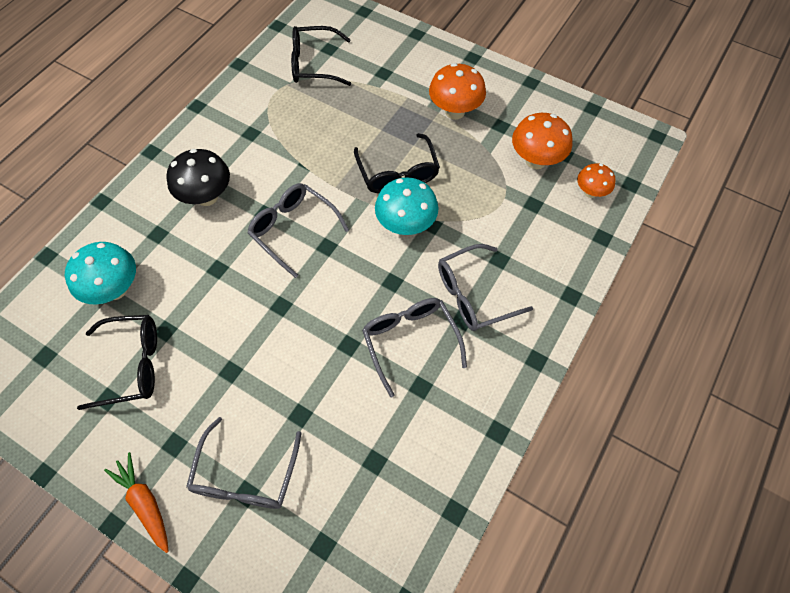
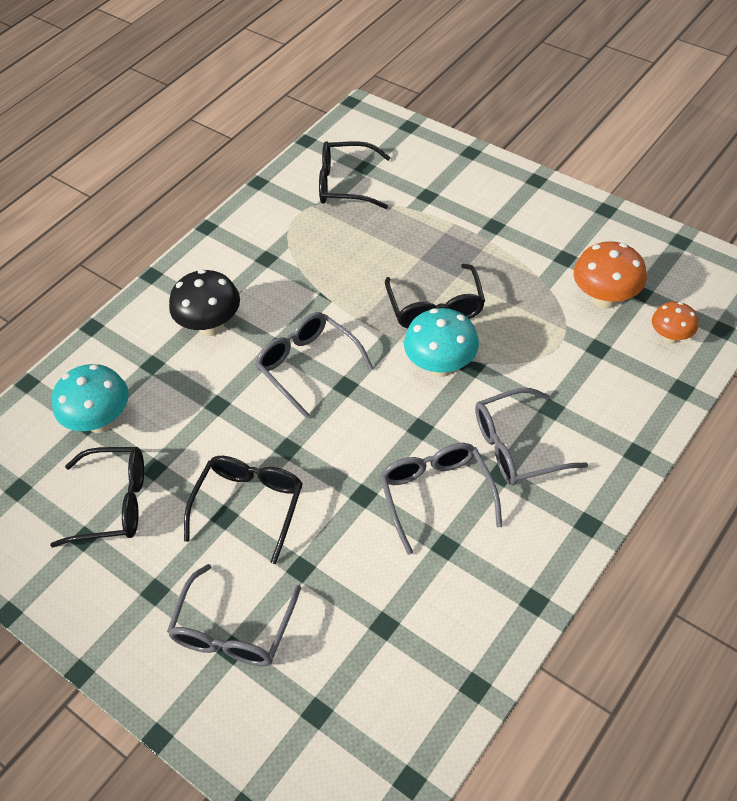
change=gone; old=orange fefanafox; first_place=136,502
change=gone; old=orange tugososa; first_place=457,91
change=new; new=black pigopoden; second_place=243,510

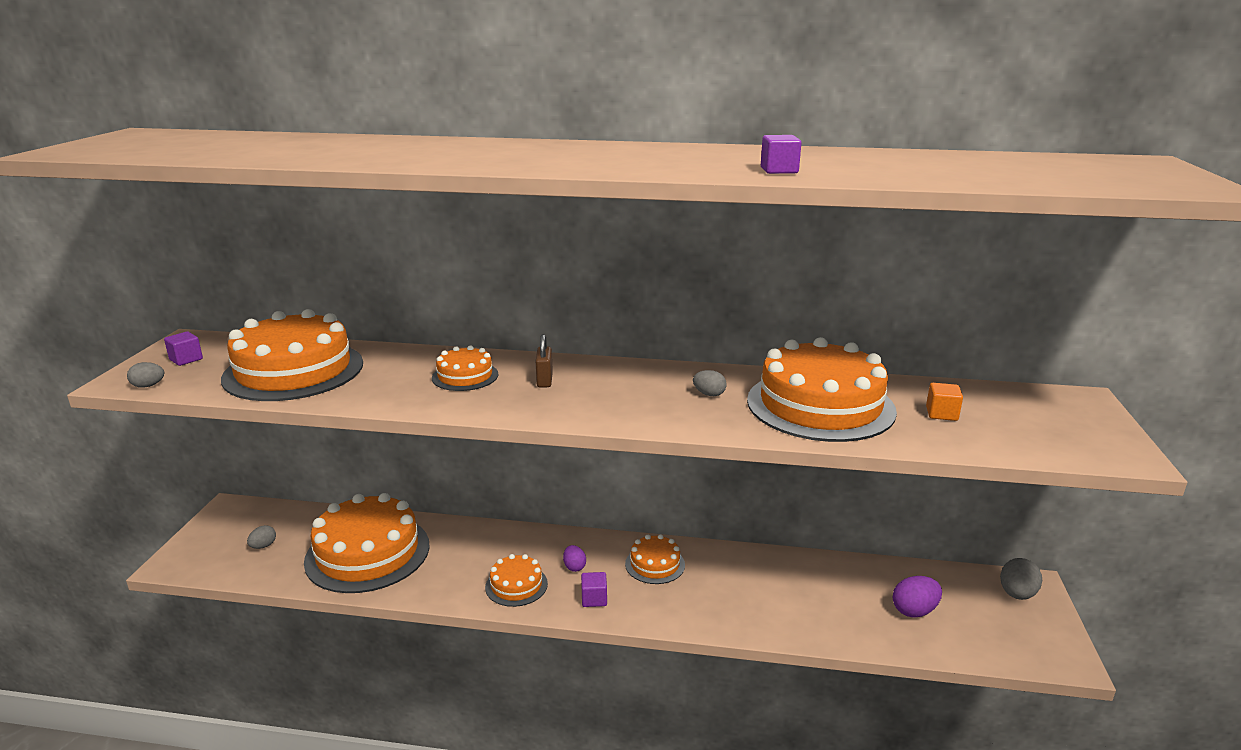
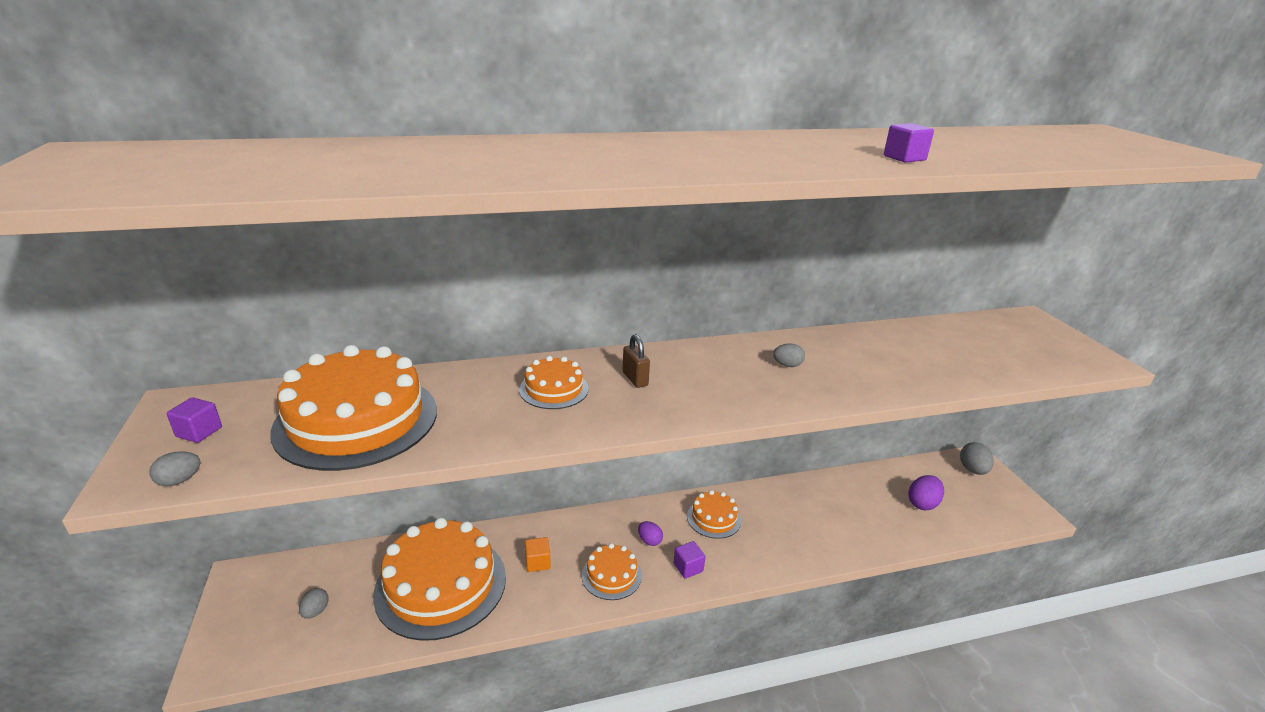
change=gone; old=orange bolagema; first_place=822,389
change=shifted; old=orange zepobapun; first_place=944,402; second_place=538,554

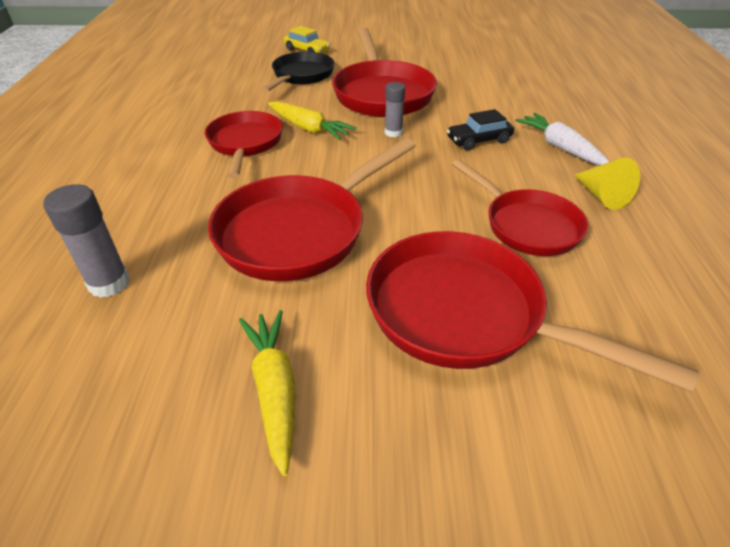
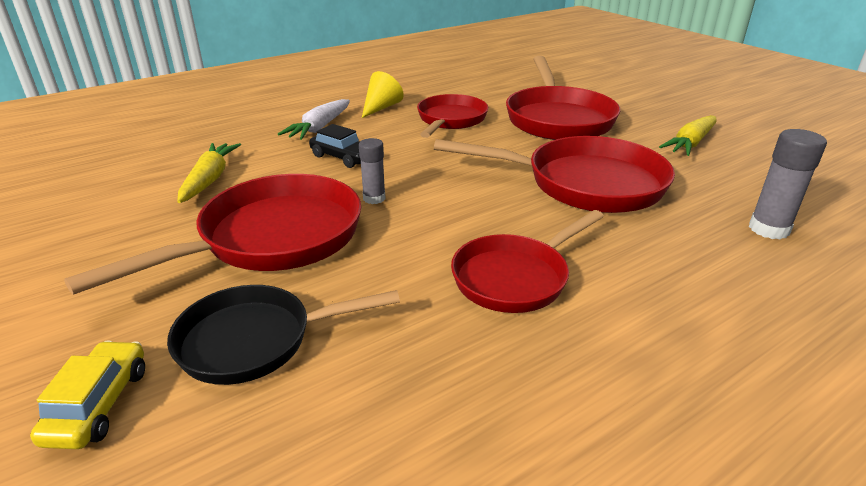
change=shifted; old=yellow fefanafox; first_place=312,120; second_place=209,173

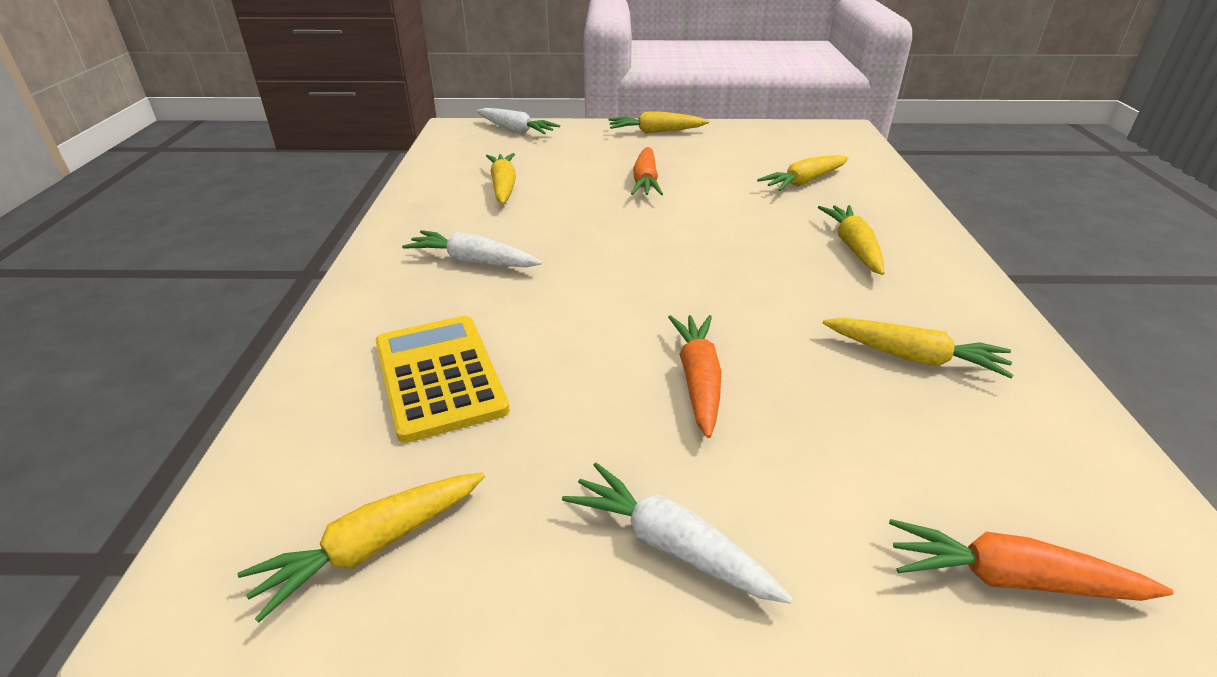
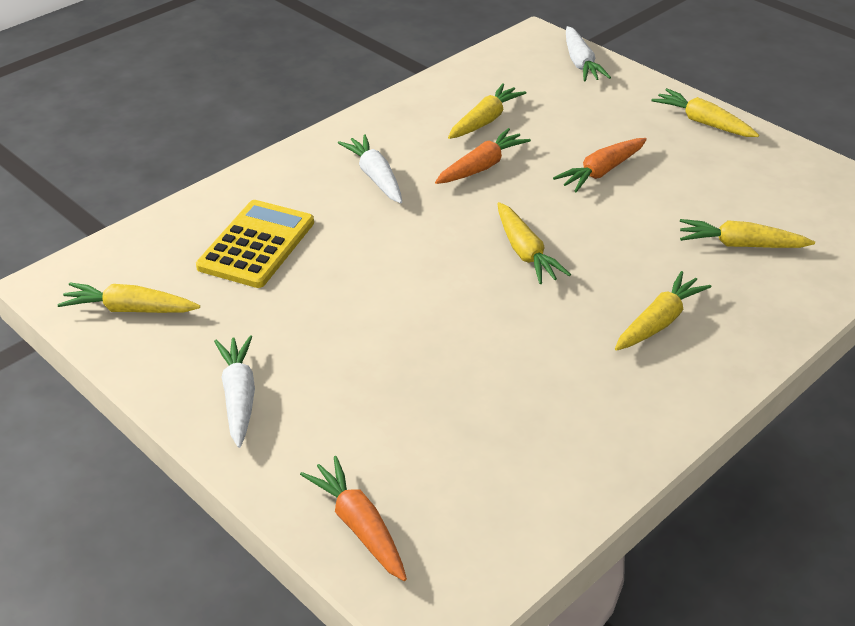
change=shifted; old=orange fefanafox; first_place=694,376; second_place=483,156
change=shifted; old=yellow fefanafox; first_place=918,348; second_place=534,243

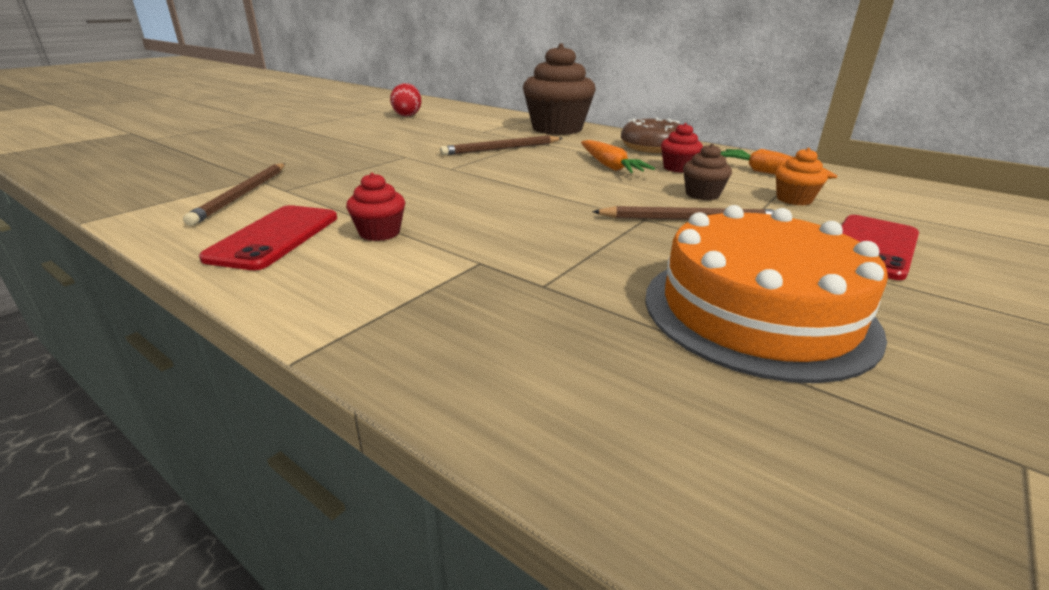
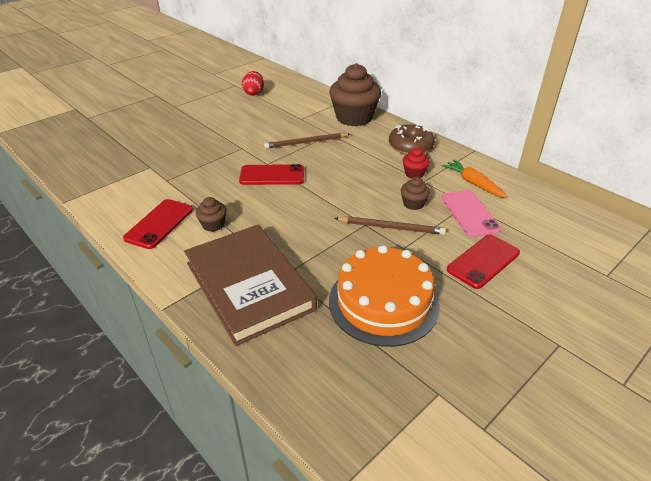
change=gone; old=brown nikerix; first_place=234,194
change=repainted; old=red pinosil; new=brown pinosil; first_place=375,207; second_place=211,214
change=gone; old=orange fefanafox; first_place=618,156
change=swapped; old=orange pinosil; new=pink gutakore; first_place=801,177; second_place=471,213
change=new; new=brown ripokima; second_place=250,285
change=new; new=red gutakore; second_place=271,174

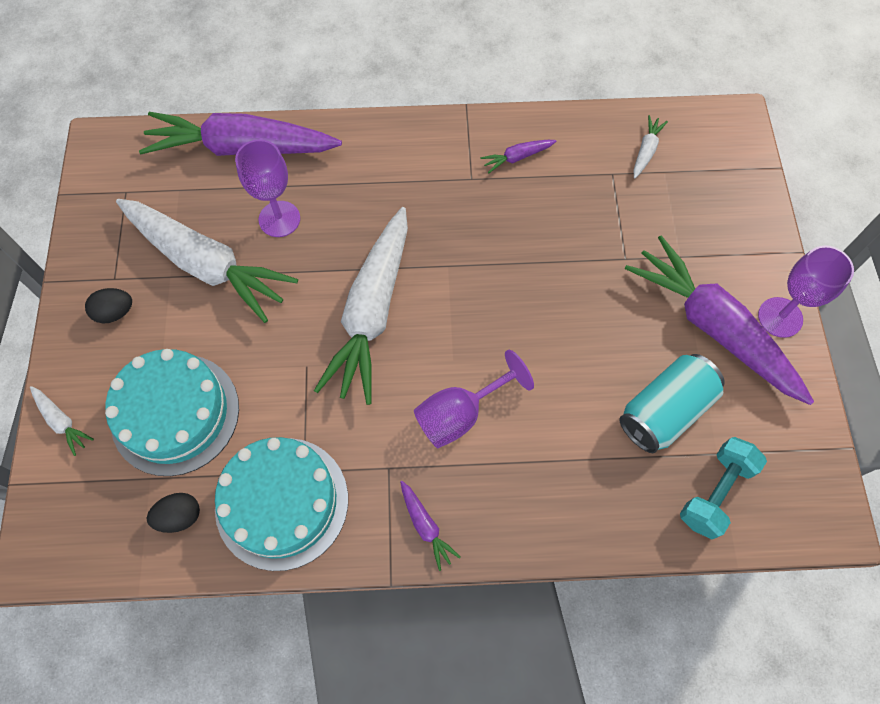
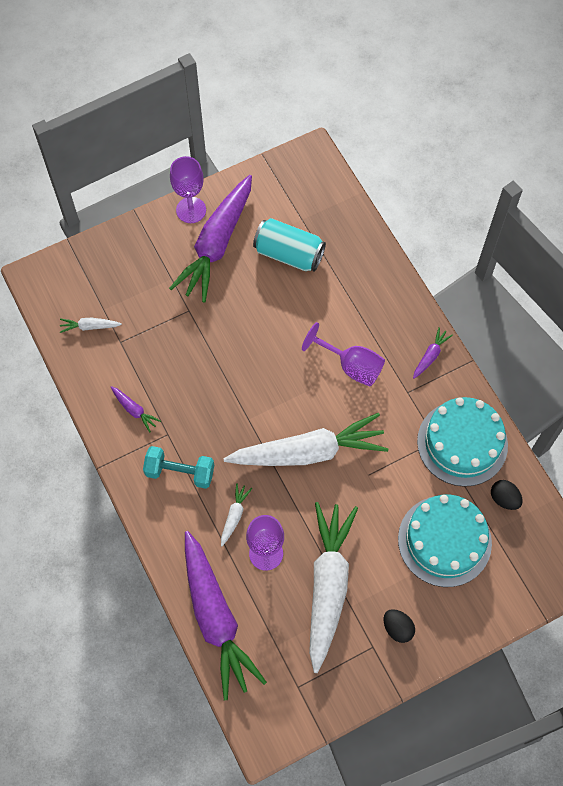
change=shifted; old=white fefanafox; first_place=62,421; second_place=236,514
change=shifted; old=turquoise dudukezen; first_place=723,488; second_place=178,467

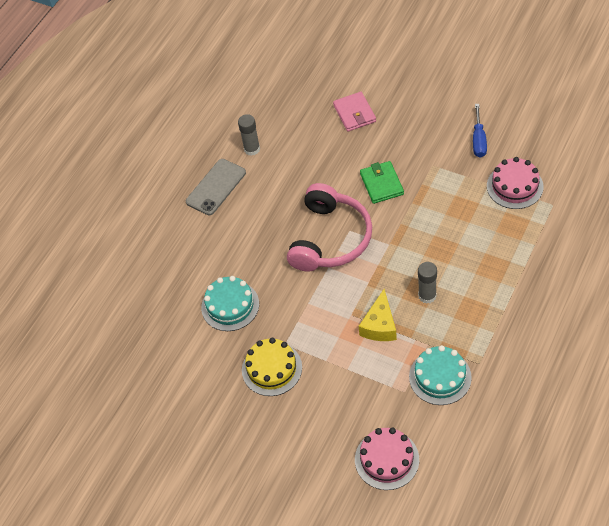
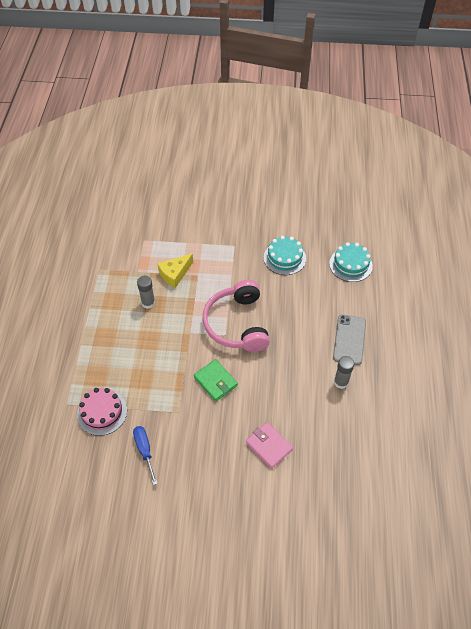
change=gone; old=yellow bolagema; first_place=272,367
change=gone; old=pink bolagema; first_place=387,459
change=rotated; old=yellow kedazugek; first_place=378,315; second_place=175,271; degrees=-120
change=shifted; old=turquoise bolagema; first_place=440,375; second_place=351,262

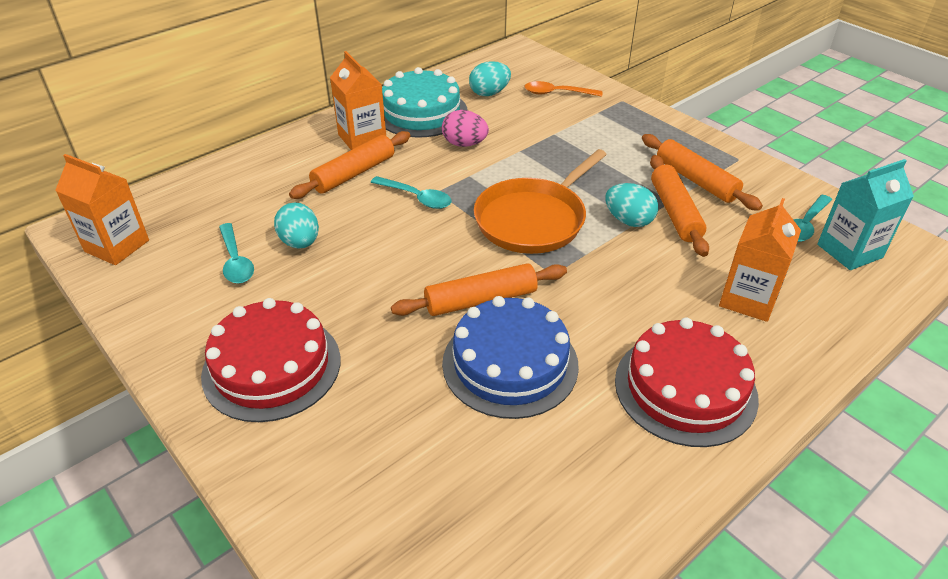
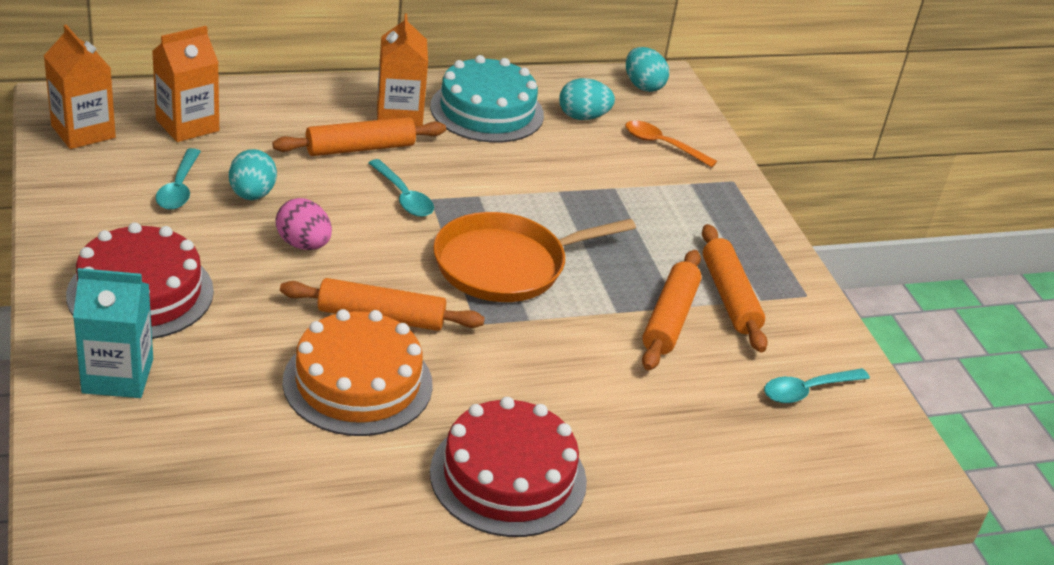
change=shifted; old=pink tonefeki; first_place=465,128; second_place=304,224
change=repainted; old=blue bolagema; new=orange bolagema; first_place=510,357; second_place=358,372
change=shifted; old=turquoise tonefeki; first_place=631,205; second_place=647,69
change=shifted; old=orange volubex; first_place=760,260; second_place=185,84
change=shifted; old=turquoise volubex; first_place=865,214; second_place=113,333

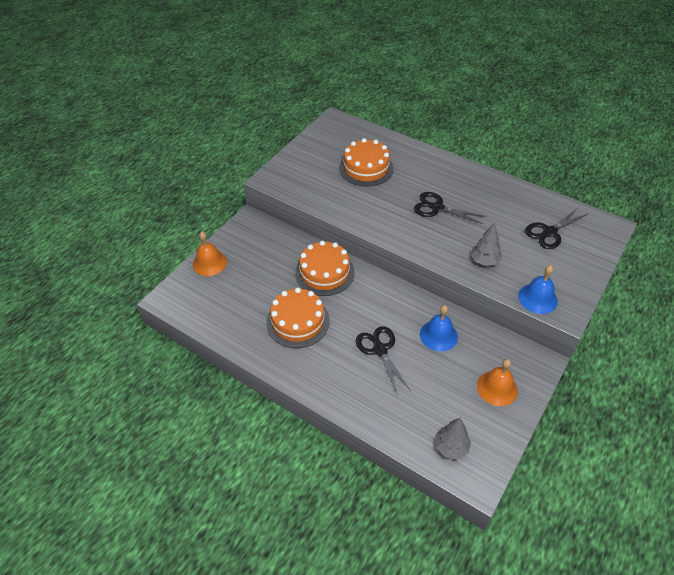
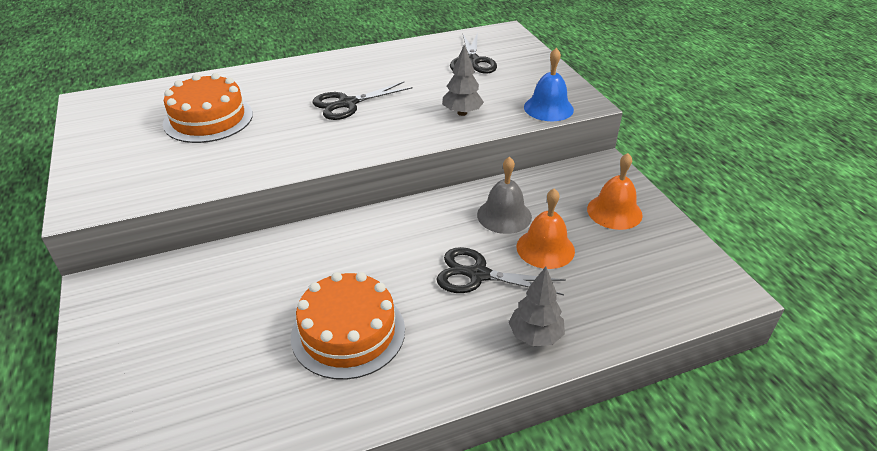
change=shifted; old=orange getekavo; first_place=210,254; second_place=546,228
change=gone; old=orange bolagema; first_place=325,268
change=repainted; old=blue getekavo; new=grey getekavo; first_place=439,328; second_place=504,195
change=shifted; old=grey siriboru; first_place=453,438; second_place=537,306

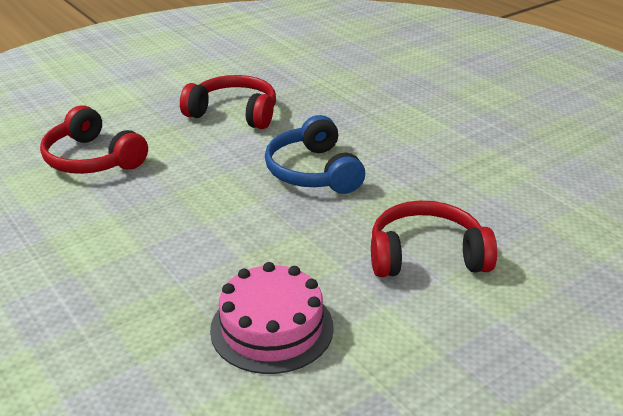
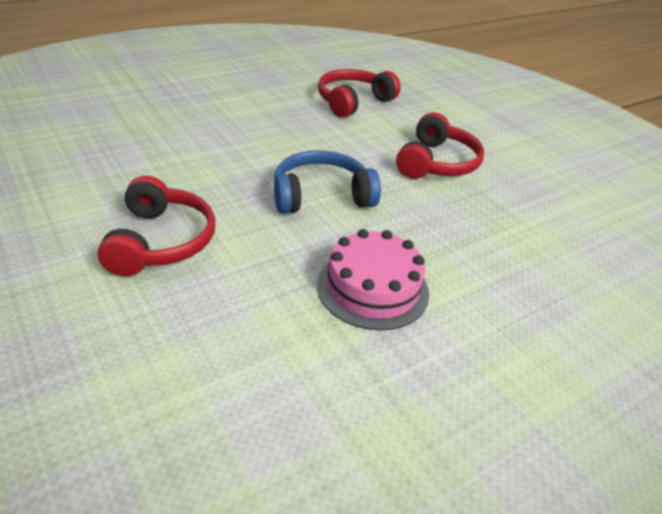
change=shifted; old=pink bolagema; first_place=272,318; second_place=373,279

